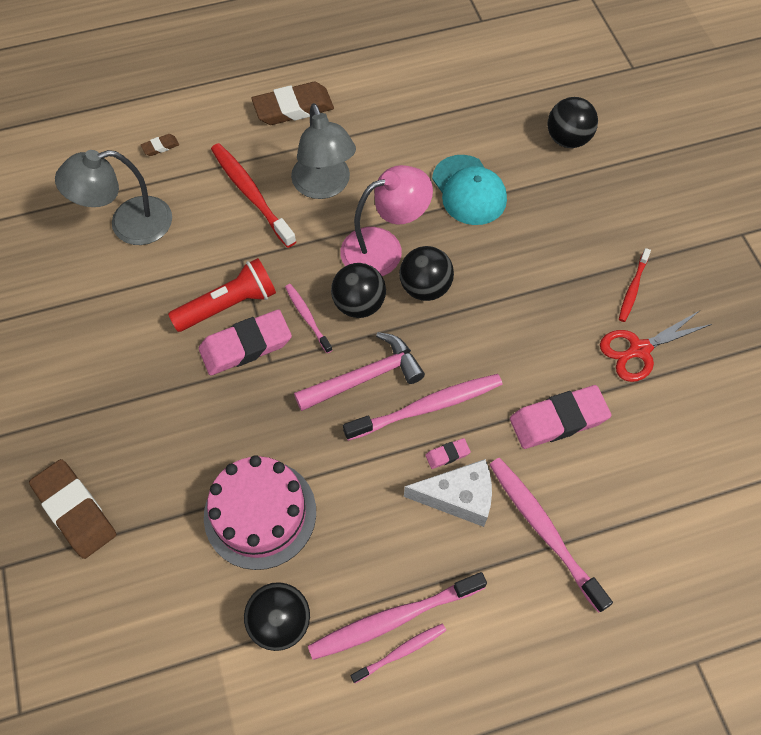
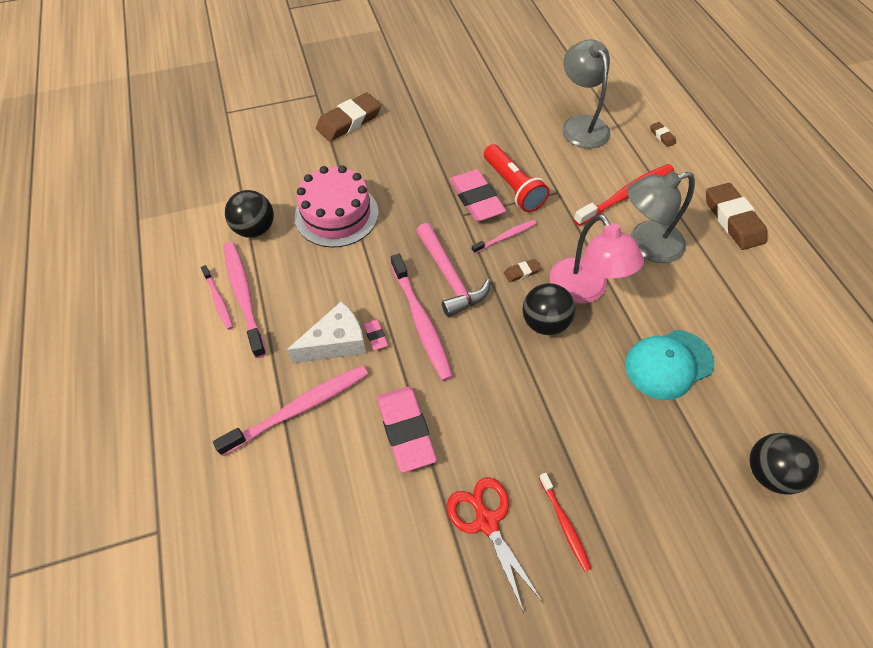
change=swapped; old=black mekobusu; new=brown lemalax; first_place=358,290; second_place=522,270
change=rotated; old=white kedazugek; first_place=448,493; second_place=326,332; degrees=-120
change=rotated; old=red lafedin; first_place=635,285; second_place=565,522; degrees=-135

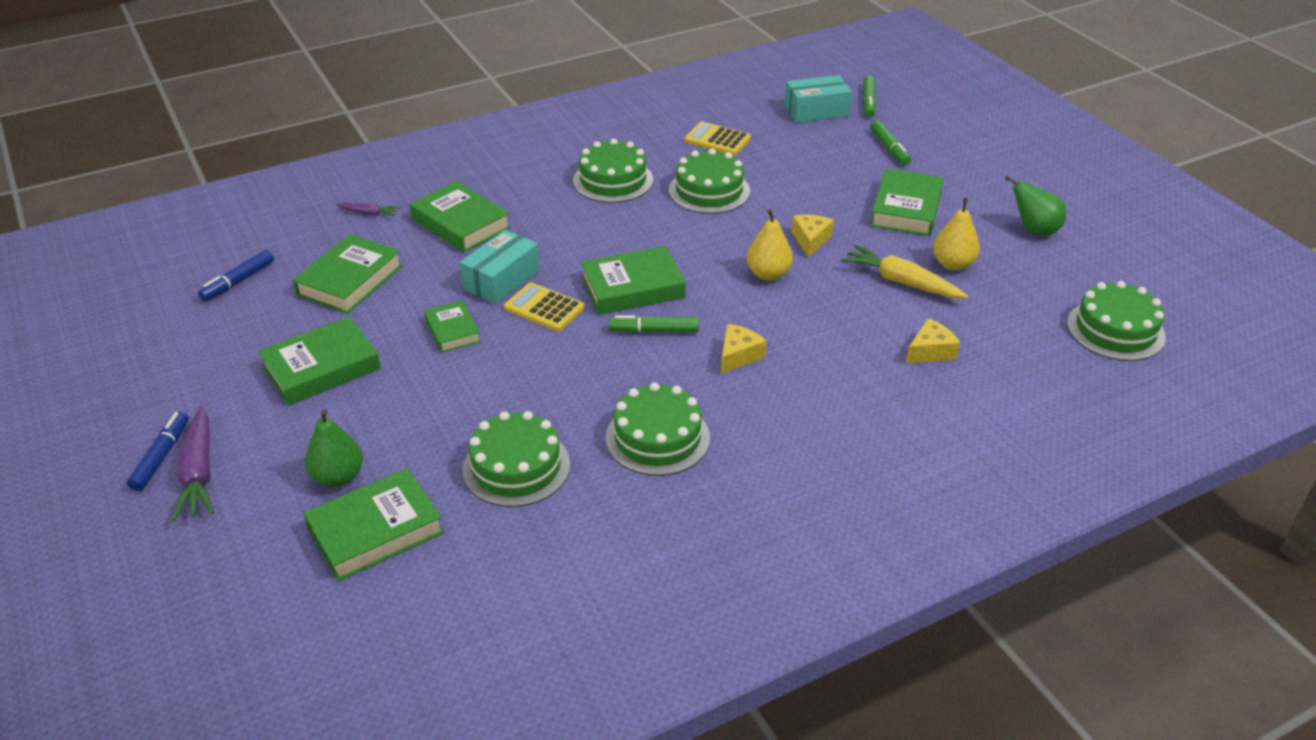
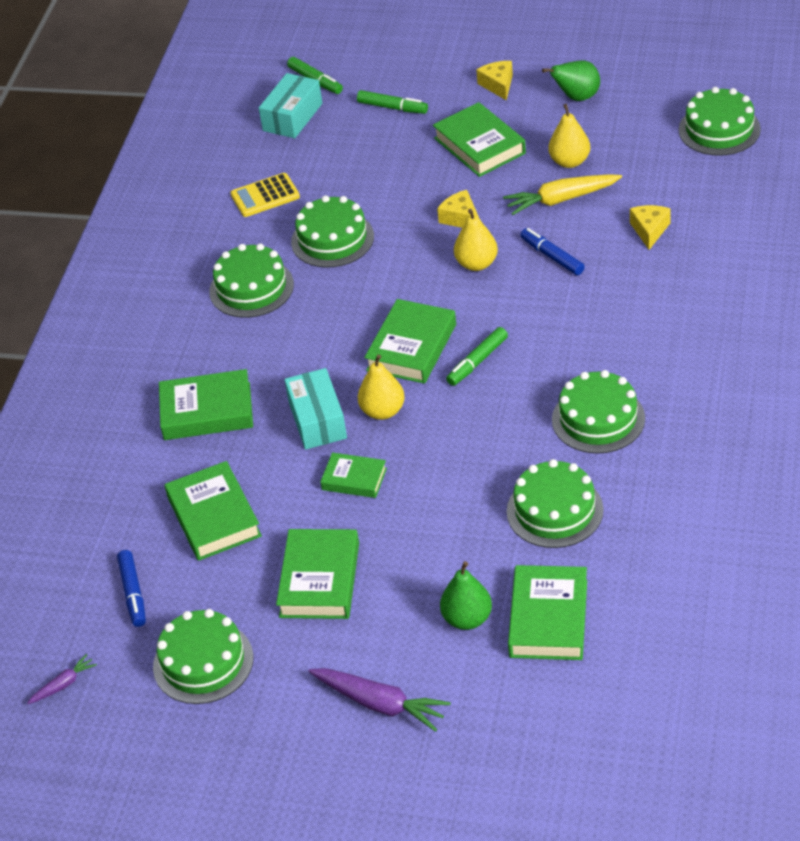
change=shifted; old=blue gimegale; first_place=158,451; second_place=552,251
change=shifted; old=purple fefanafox; first_place=368,209; second_place=62,679
change=swapped; old=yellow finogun; new=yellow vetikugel; first_place=544,307; second_place=381,387
change=shifted; old=yellow kedazugek; first_place=744,349; second_place=494,80
change=new; new=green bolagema; second_place=203,656

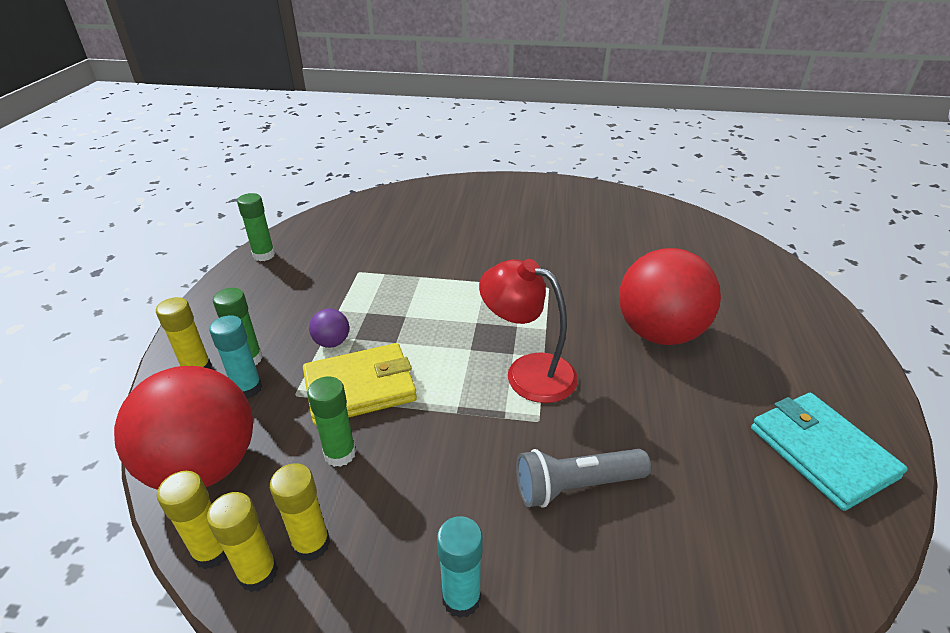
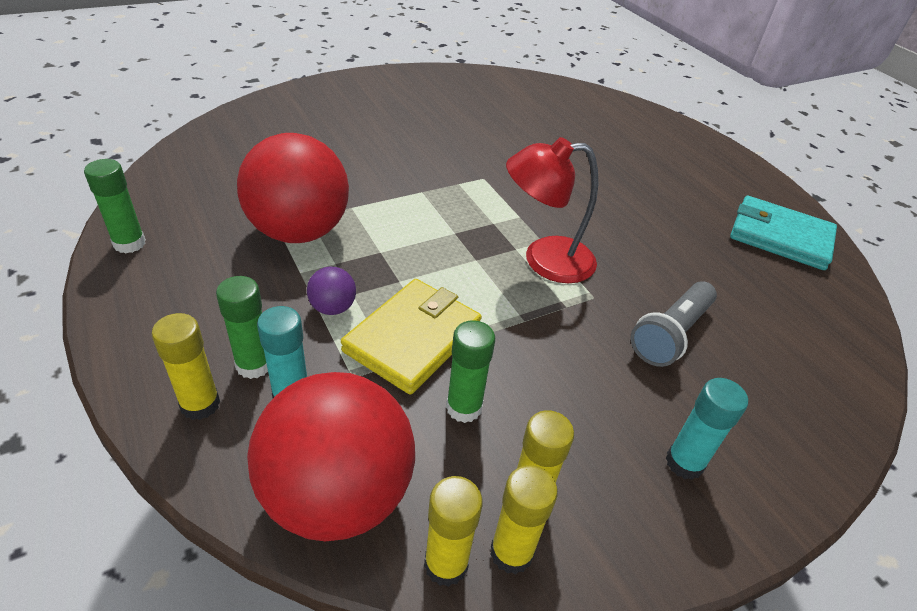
change=shifted; old=red mekobusu; first_place=670,296; second_place=293,188

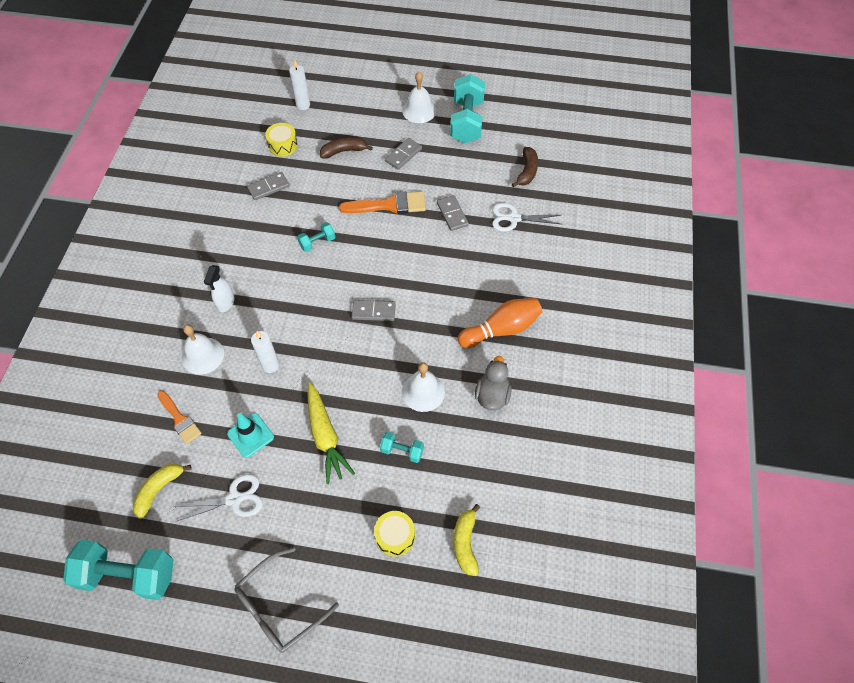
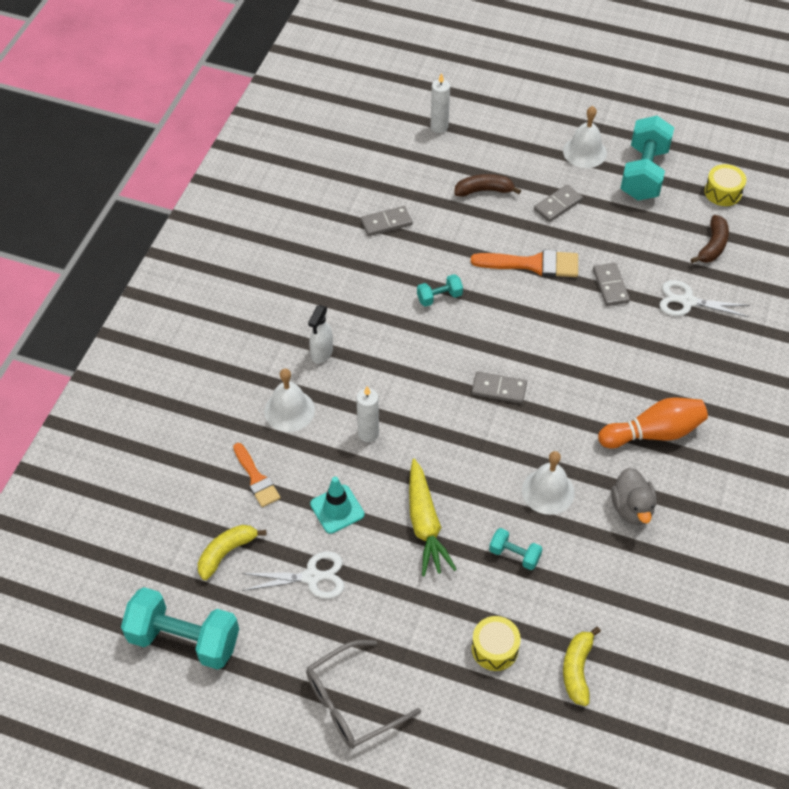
change=shifted; old=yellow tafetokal; first_place=281,140; second_place=725,185
change=rotated; old=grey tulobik; first_place=493,383; second_place=634,496; degrees=150

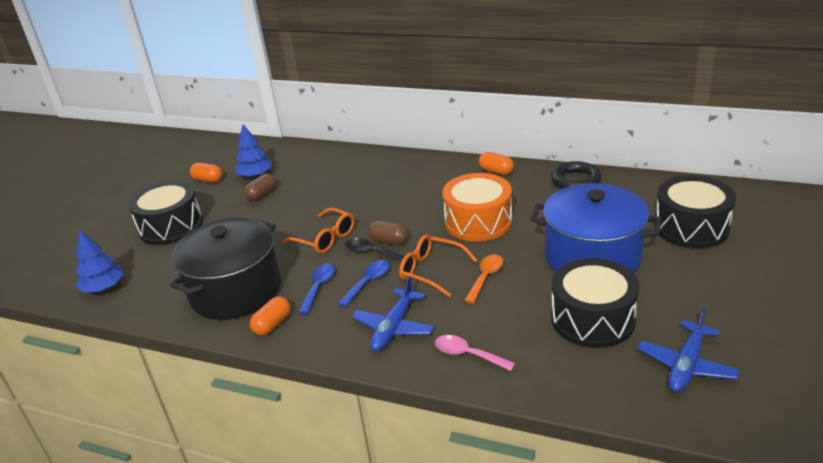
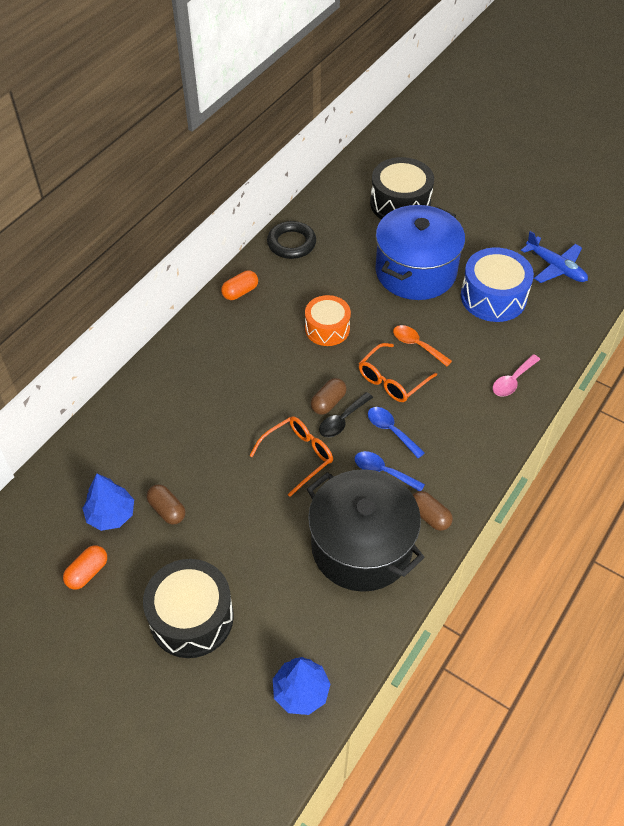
change=repainted; old=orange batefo; new=brown batefo; first_place=270,315; second_place=433,511
change=gone; old=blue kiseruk; first_place=393,313
change=scaled; old=orange tafetokal; first_place=477,207; second_place=328,320; factor=0.67
change=repainted; old=black tafetokal; new=blue tafetokal; first_place=595,303; second_place=497,285

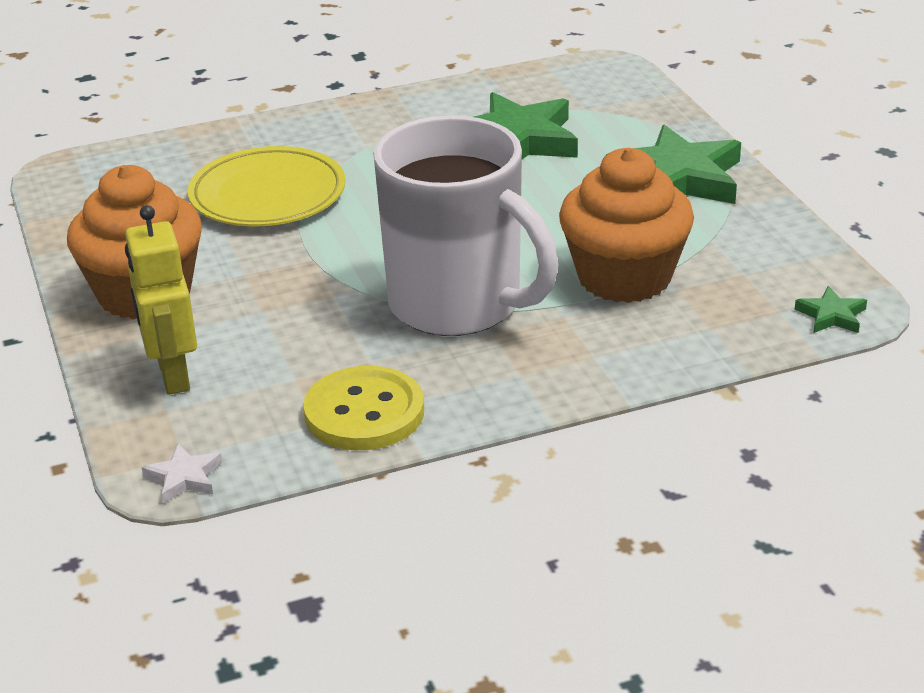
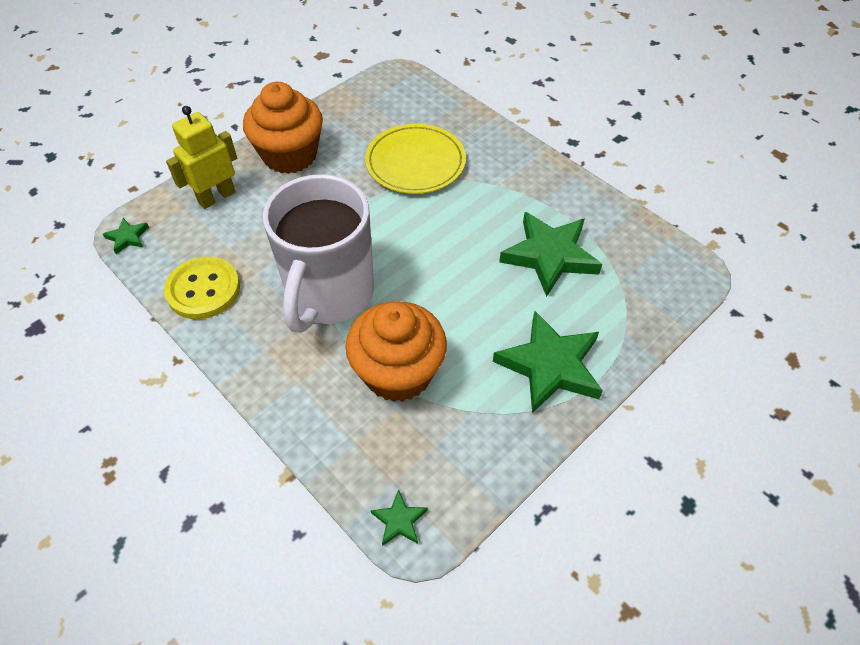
change=repainted; old=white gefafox; new=green gefafox; first_place=181,473; second_place=126,236

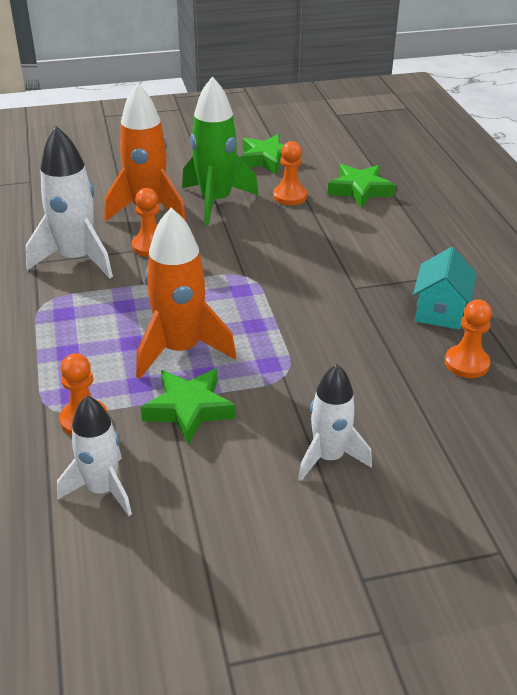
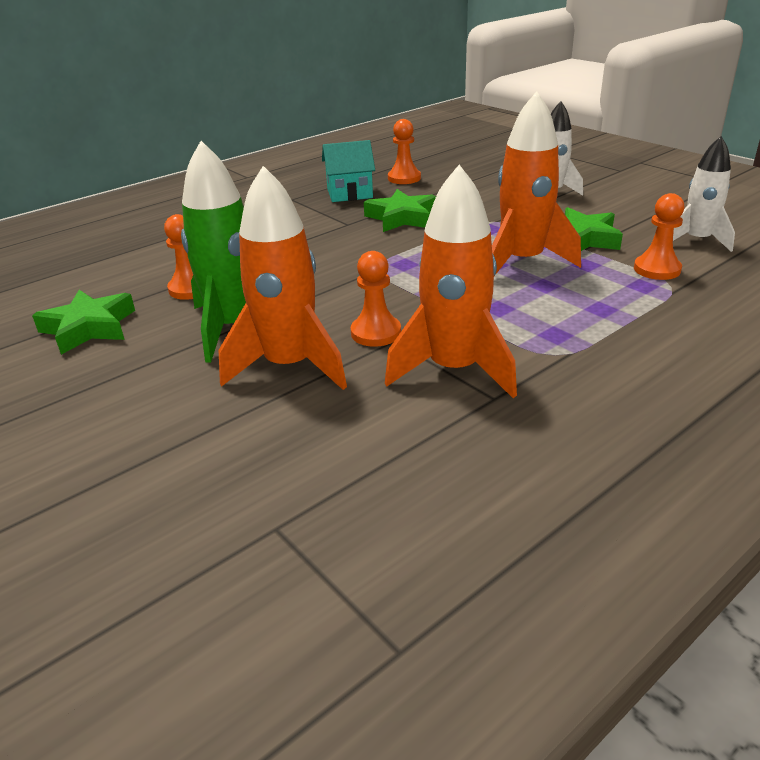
change=repainted; old=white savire; new=orange savire; first_place=69,202; second_place=451,281
change=shifted; old=green gefafox; first_place=361,186; second_place=400,210

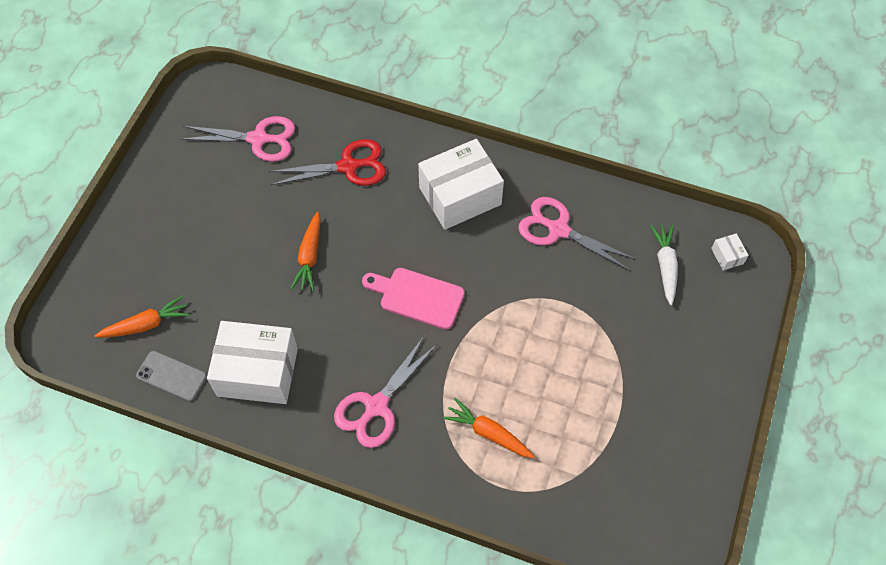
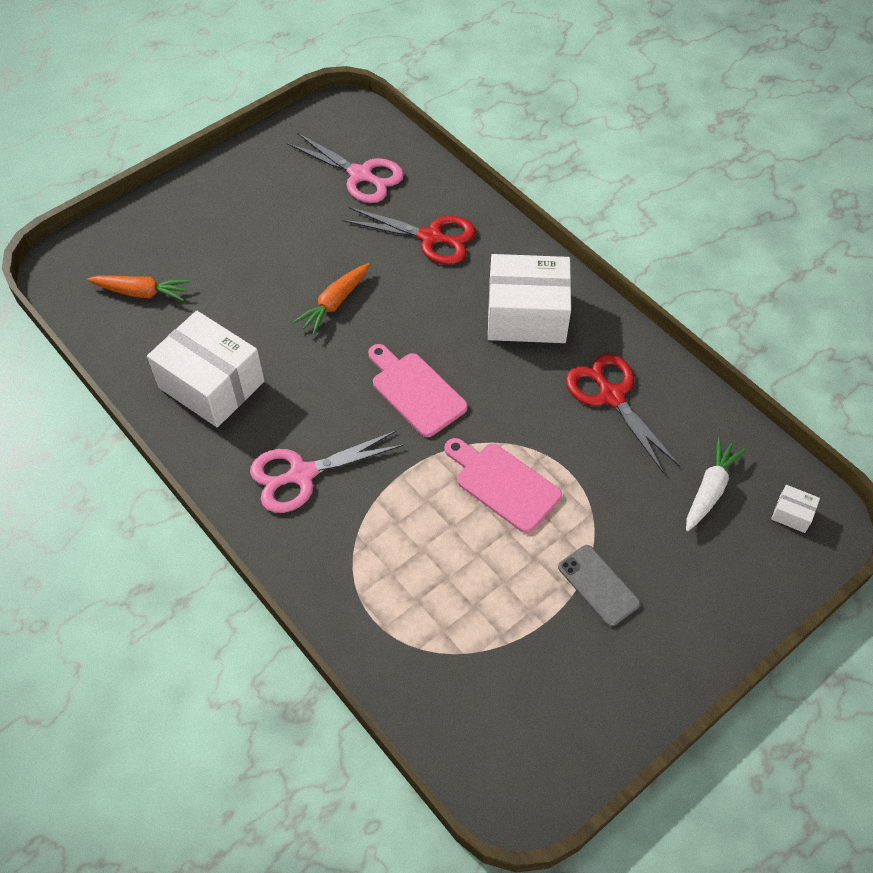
change=shifted; old=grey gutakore; first_place=171,376; second_place=599,585
change=gone; old=orange fefanafox; first_place=488,428
change=repainted; old=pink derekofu; new=red derekofu; first_place=577,234; second_place=623,414
change=rotated; old=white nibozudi; first_place=730,251; second_place=795,509; degrees=-75
change=new; new=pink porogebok; second_place=503,485

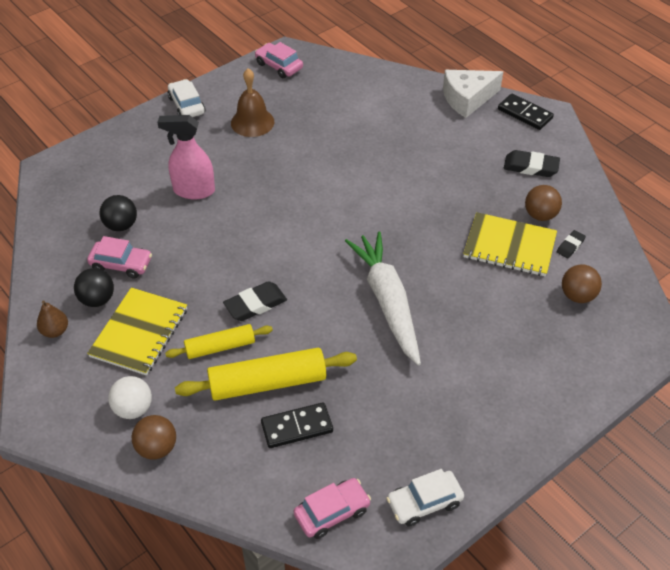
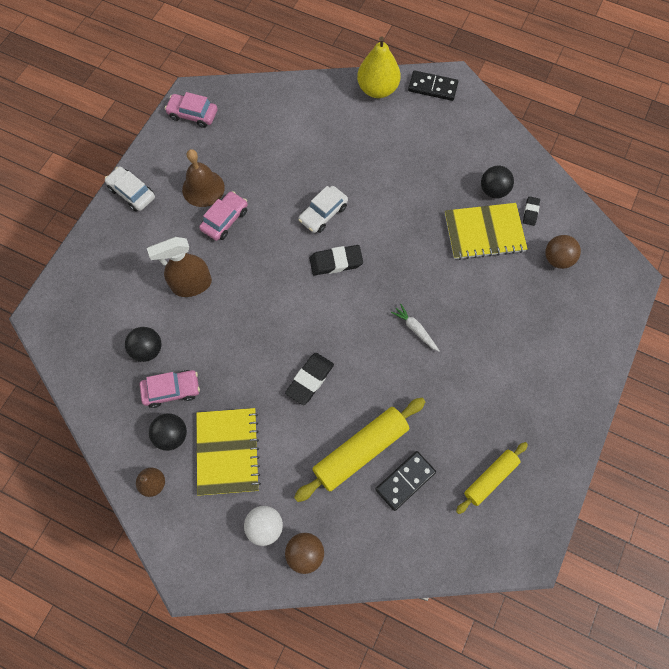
change=repainted; old=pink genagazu; new=brown genagazu; first_place=186,157; second_place=179,267
change=shifted; old=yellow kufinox; first_place=219,341; second_place=492,478
change=shifted; old=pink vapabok; first_place=332,508; second_place=223,216
change=scaled; old=white fefanafox; first_place=383,299; second_place=415,328; factor=0.41
change=shifted; old=white vapabok; first_place=425,498; second_place=323,209
change=swapped; old=white kedazugek; new=yellow vetikugel; first_place=473,94; second_place=379,67
change=shifted; old=black lemalax; first_place=532,163; second_place=336,260
change=repainted; old=brown mekobusu; new=black mekobusu; first_place=543,203; second_place=497,182

